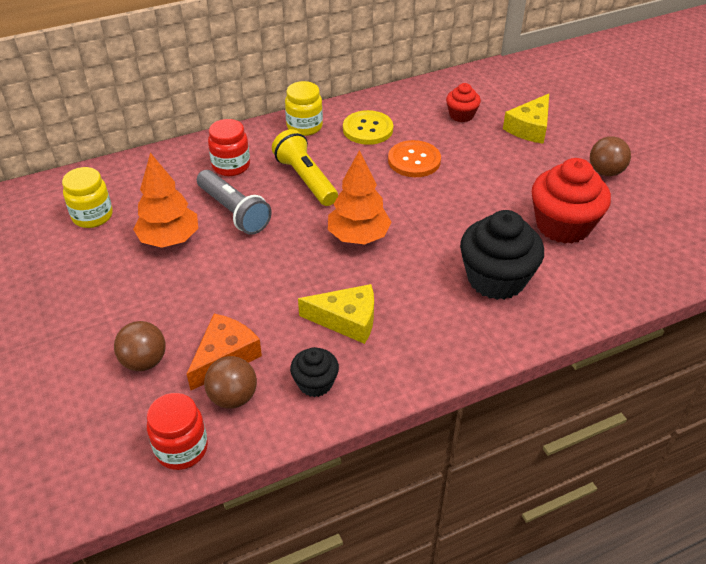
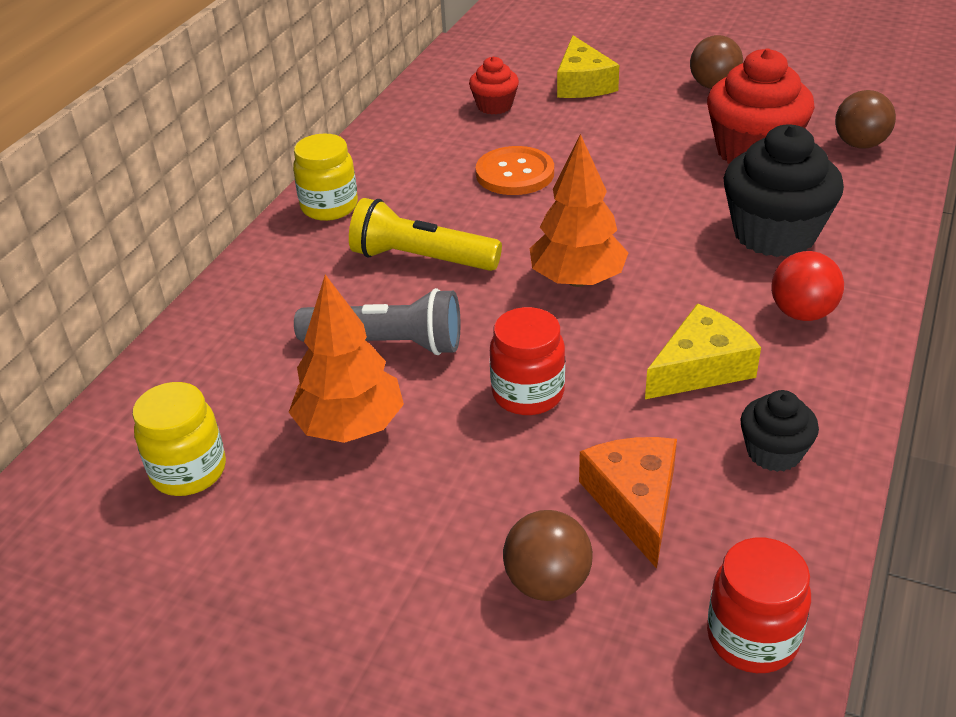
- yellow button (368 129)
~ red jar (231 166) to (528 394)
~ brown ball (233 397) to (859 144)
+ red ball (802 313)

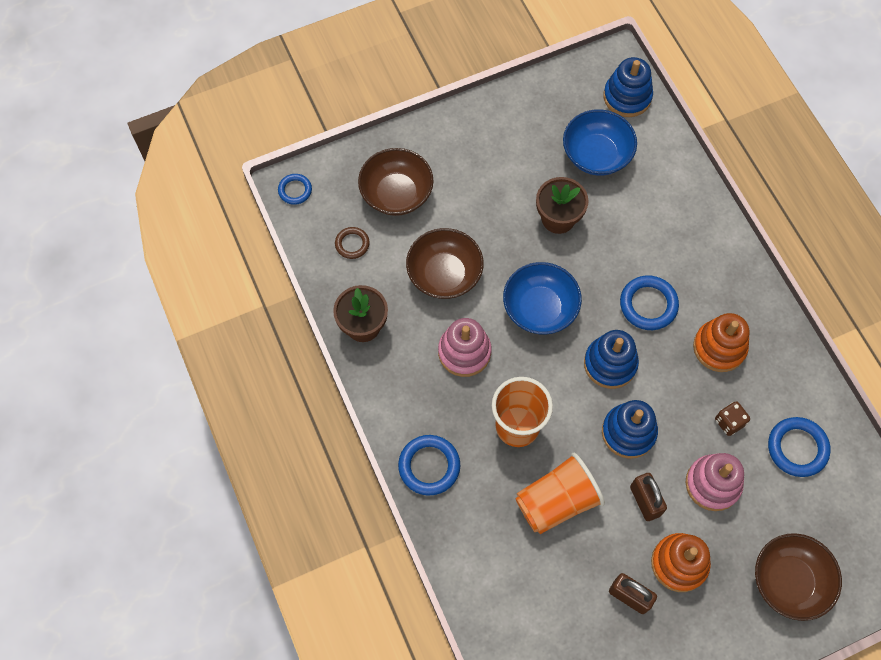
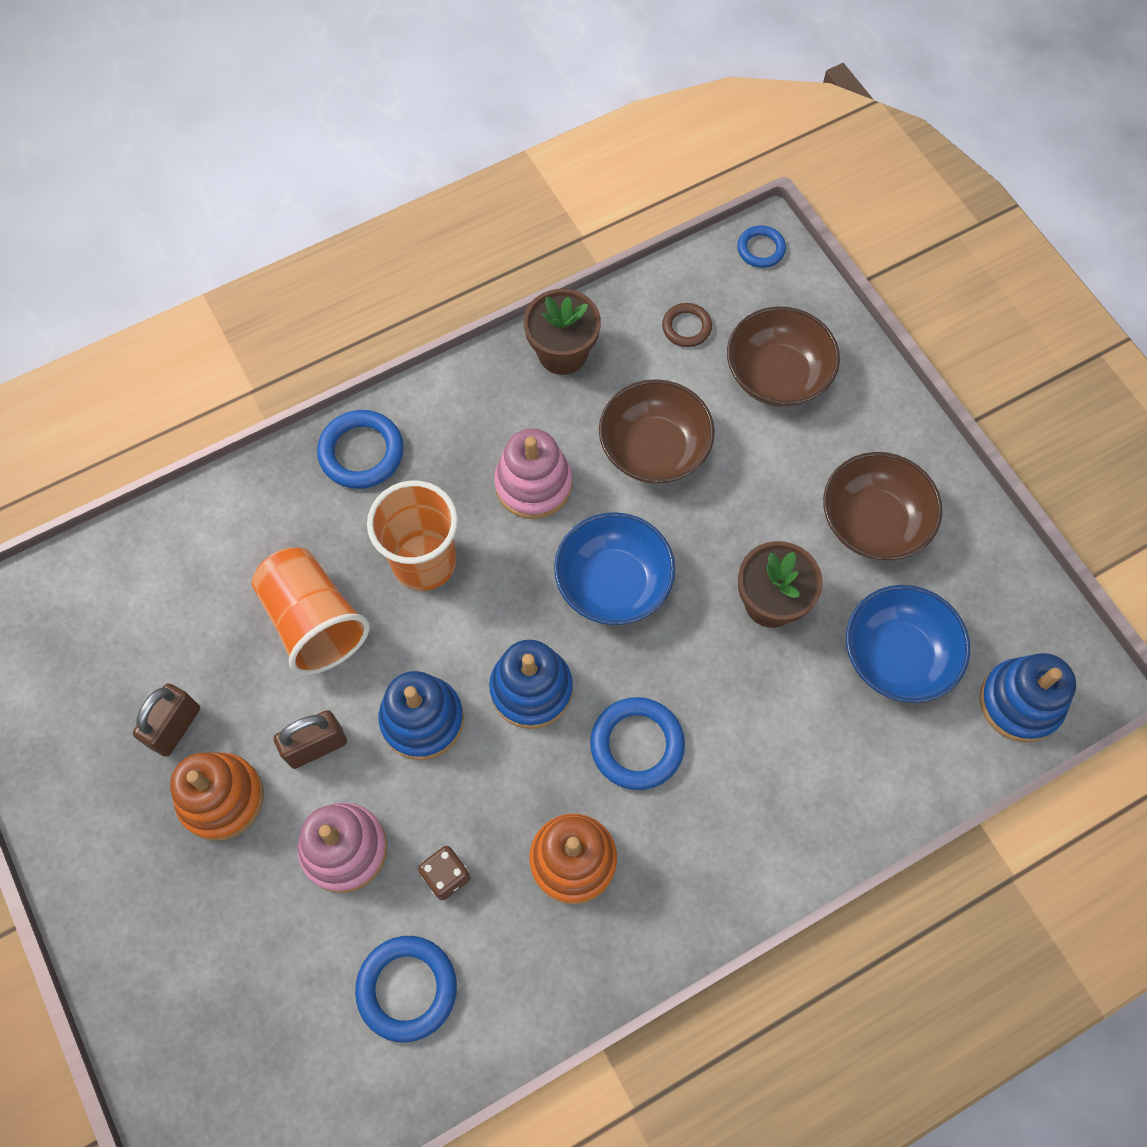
~ brown bowl (789 581) to (873 522)

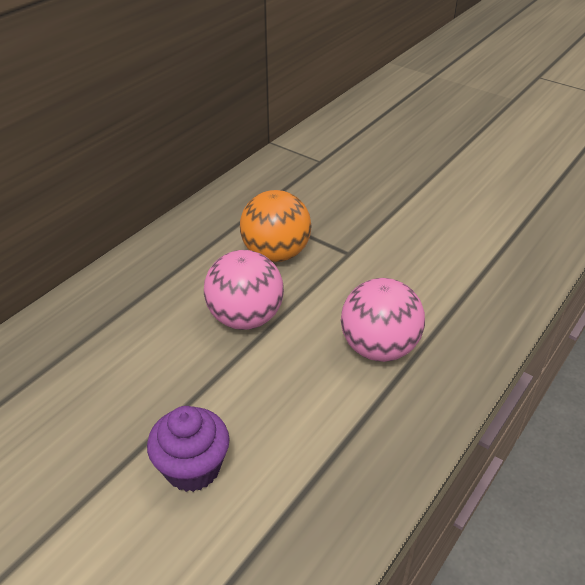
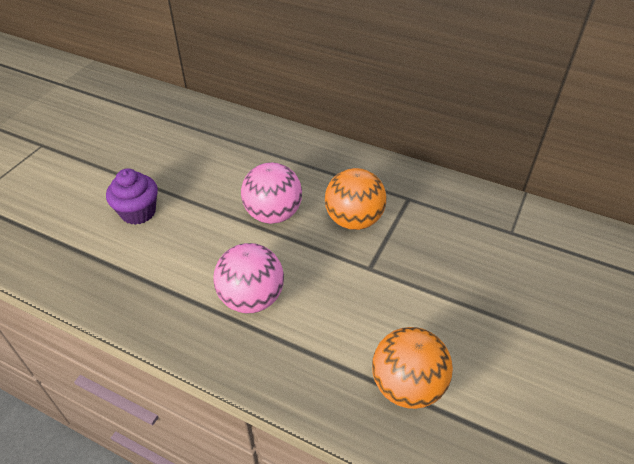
+ orange ball (407 386)

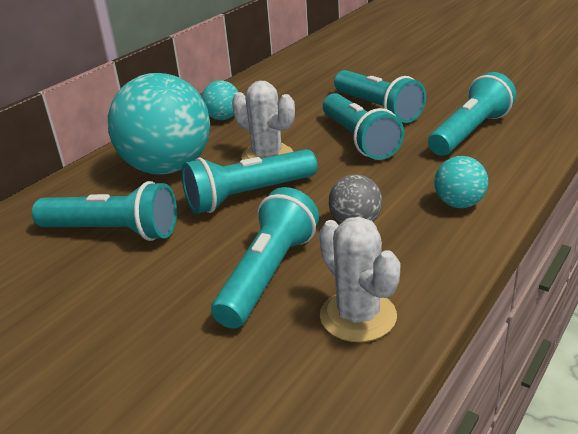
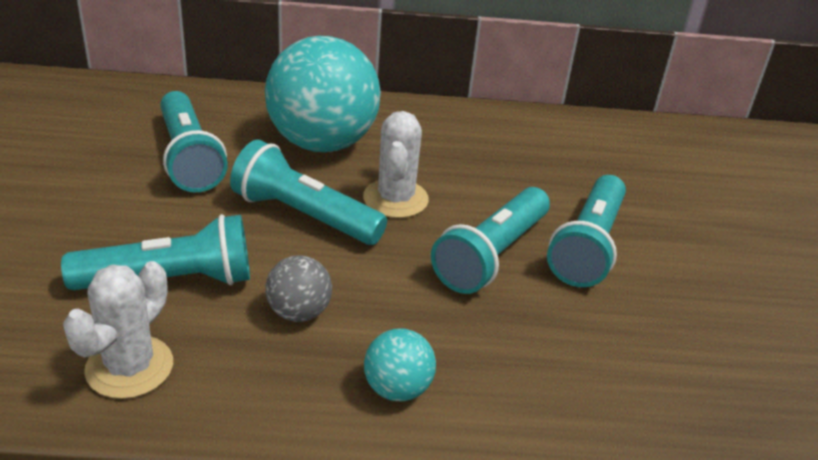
- turquoise flashlight (470 132)
- turquoise ball (223 118)

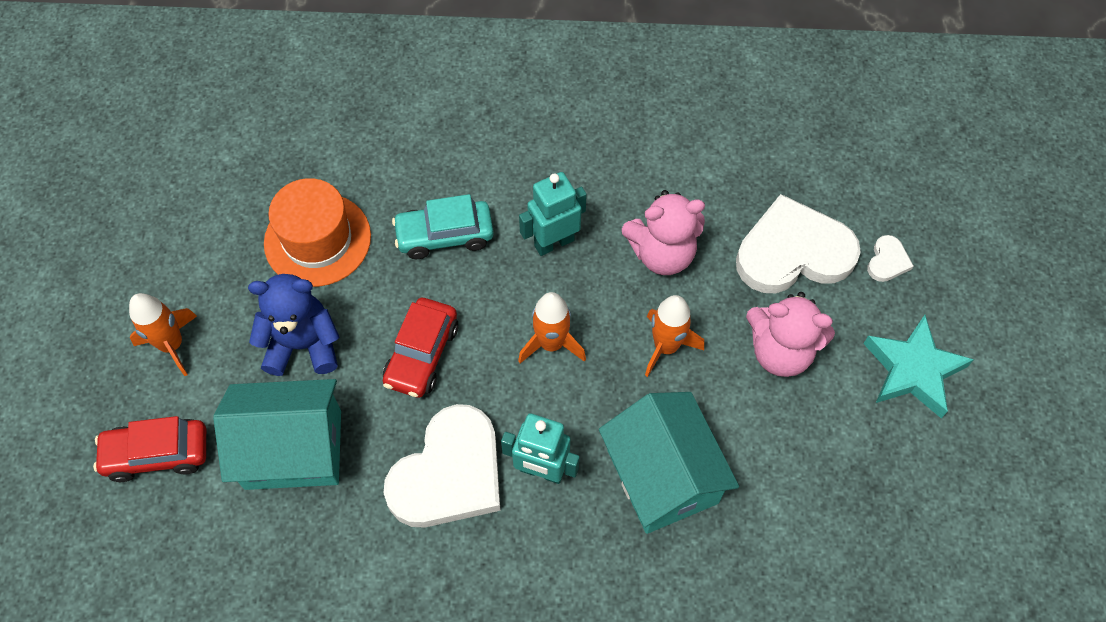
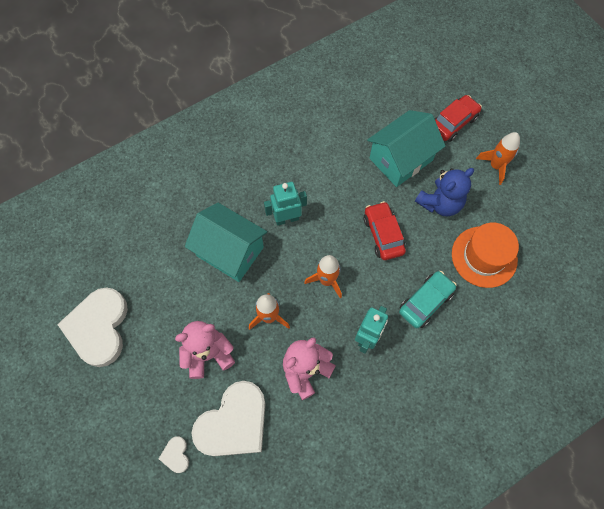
- turquoise star (913 370)
~ white heart (449 473) to (98 327)

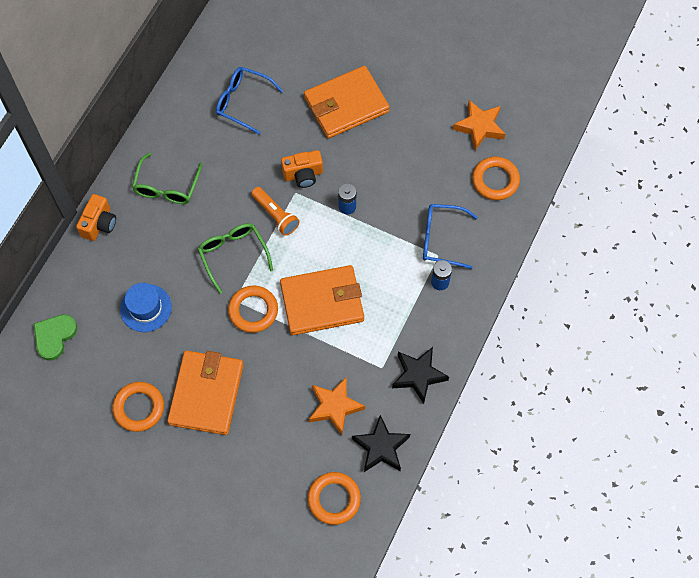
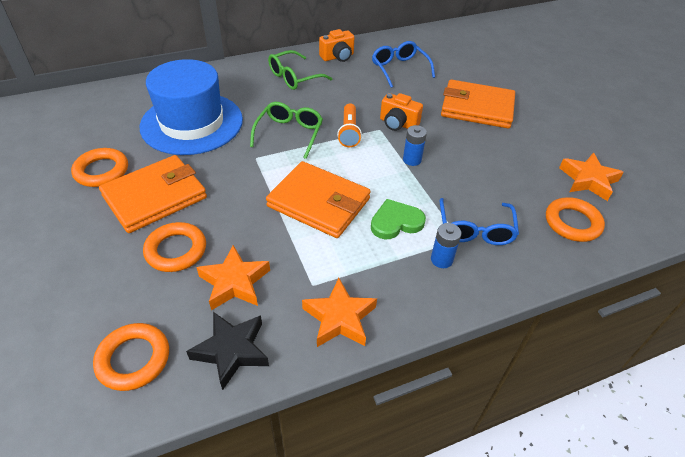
~ orange camera (99 224) to (338 57)
~ blue glasses (441 239) = (475 230) 135 degrees counterclockwise
~ blue hat (145 308) = (192 123) x2.02
~ orange ring (253 310) to (176 250)
~ green heart (54 336) to (396 222)
~ black star (418 375) to orange star (339 318)

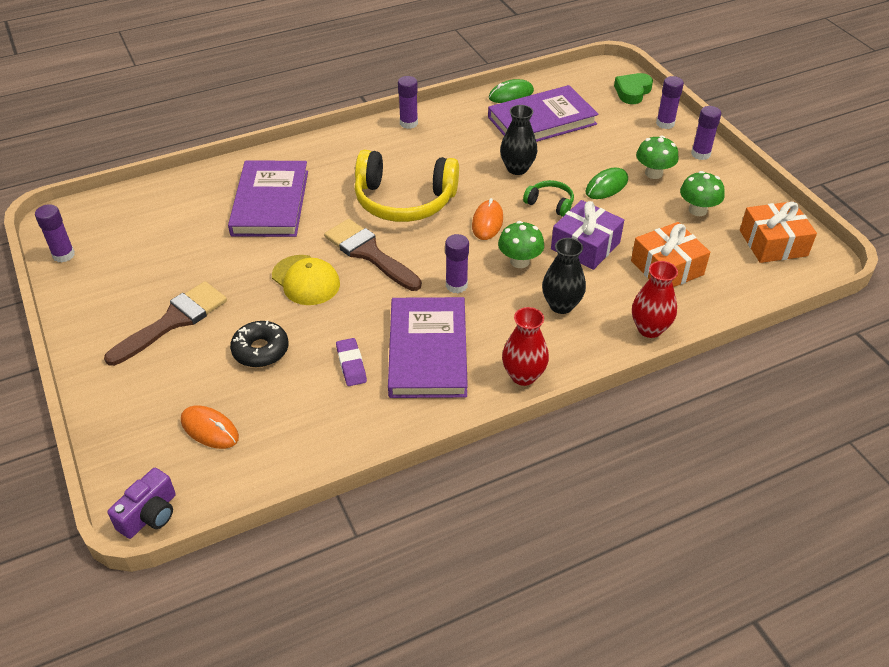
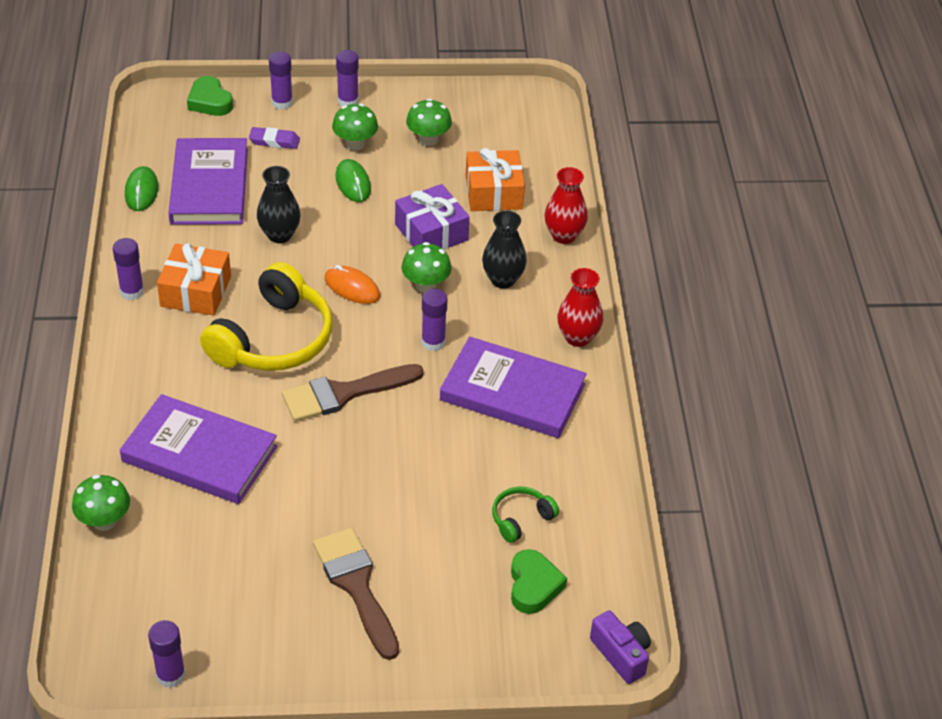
~ green headphones (550 203) to (521 518)
~ orange gift (773 243) to (195 291)
- yellow cap (306 280)
- black donut (260 350)
~ purple eraser (351 365) to (274 141)
~ orange mouse (209 429) to green heart (533 586)
+ green mushroom (104 521)

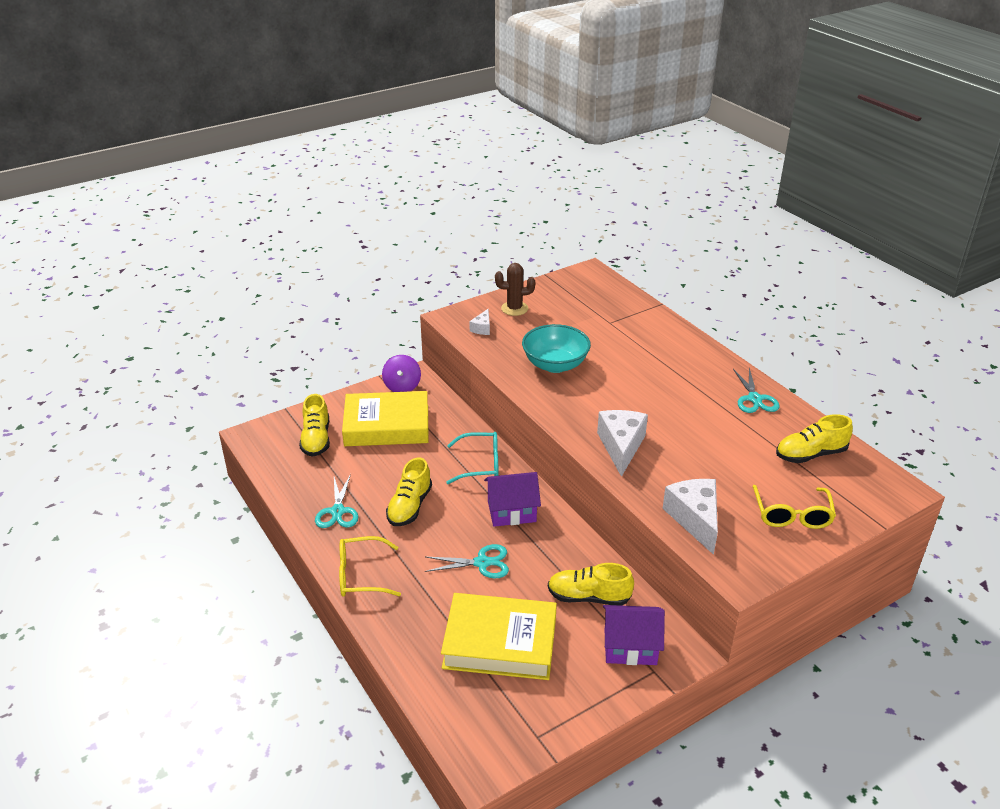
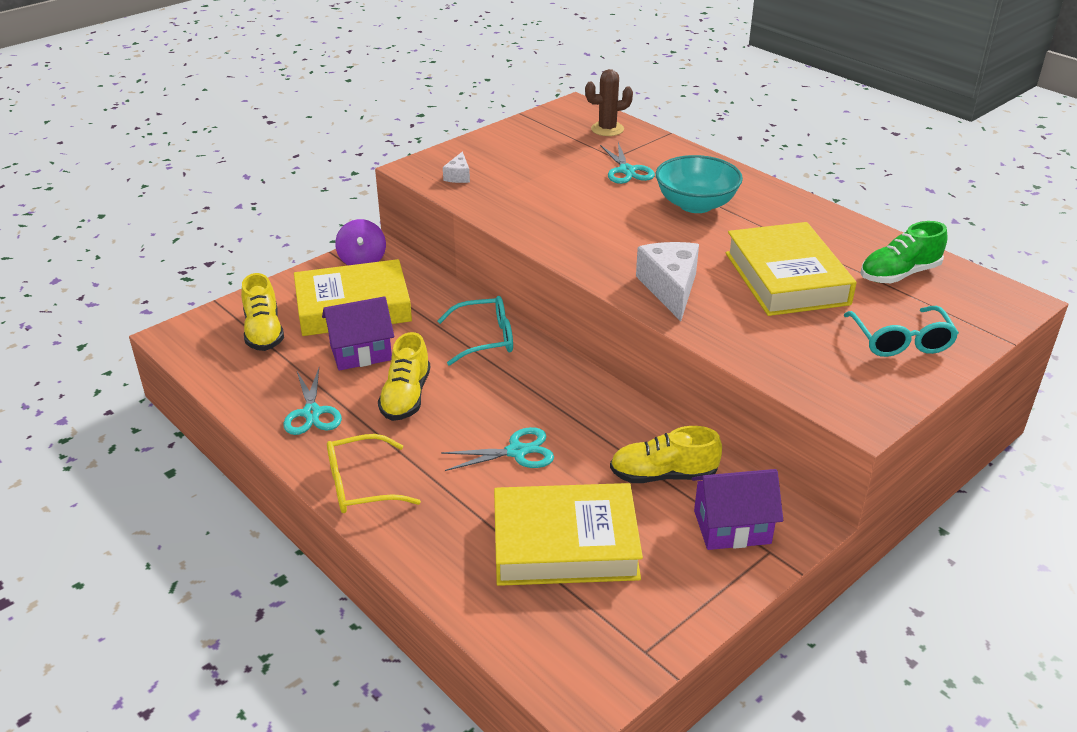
~ brown cactus (514 308) to (607 129)
~ turquoise bowl (555 365) to (696 204)
~ turquoise scissors (754 399) to (627 170)
~ yellow shoe (810 454) to green shoe (899 274)
~ purple house (511 511) to (361 352)
- white cheese (695 519)
~ yellow glasses (792 514) to turquoise glasses (900 341)
+ yellow book (786 278)

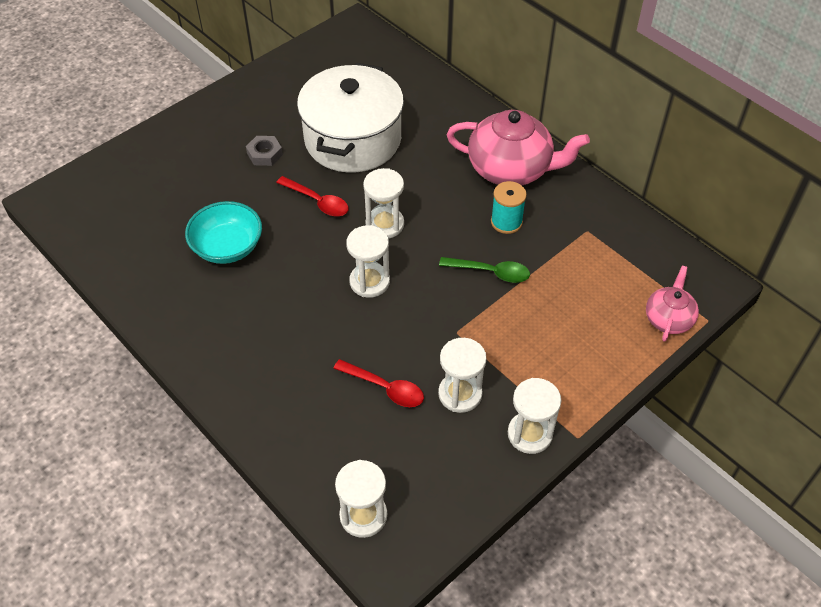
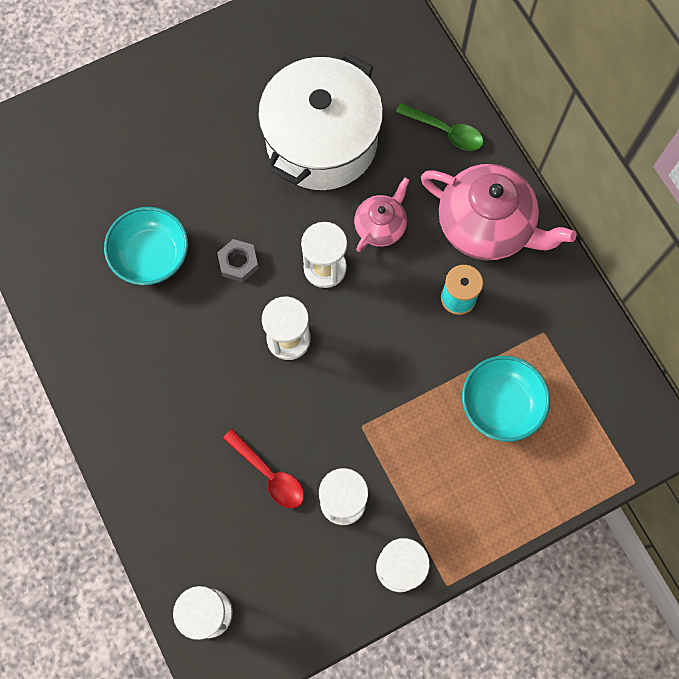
~ grey nut (265 154) to (238 262)
- red spoon (318 201)
~ green spoon (491 272) to (445 131)
~ pink teapot (668 318) to (380 226)
+ turquoise bowl (500 404)

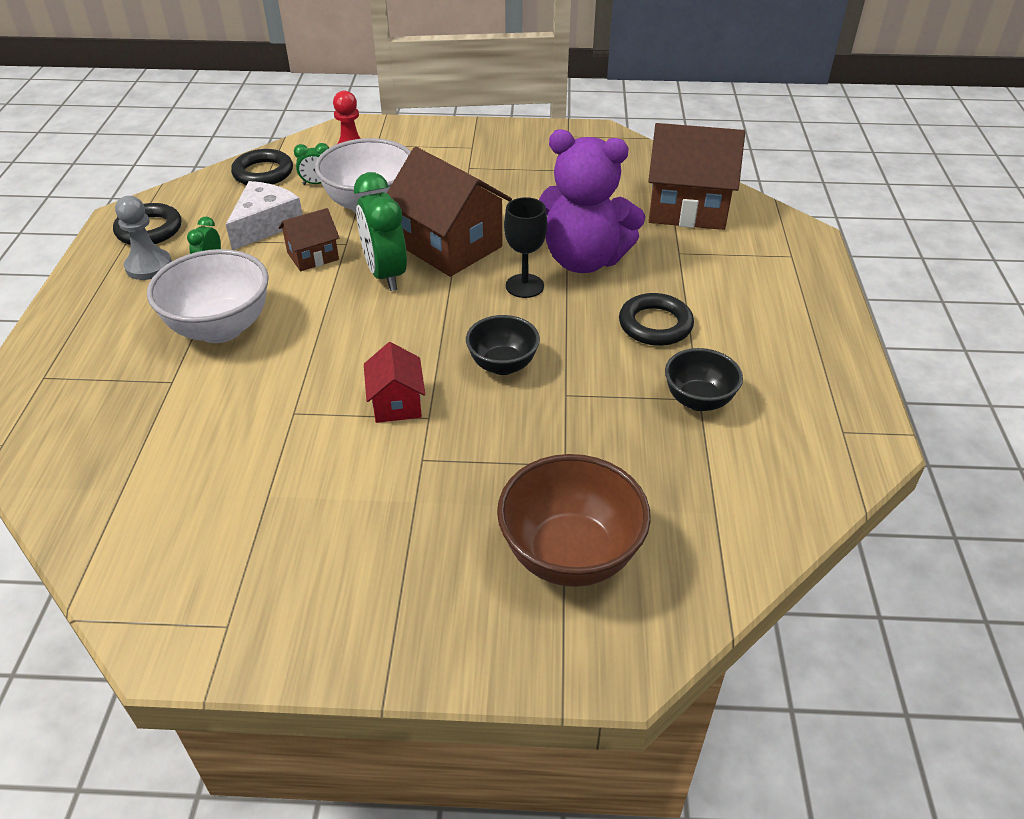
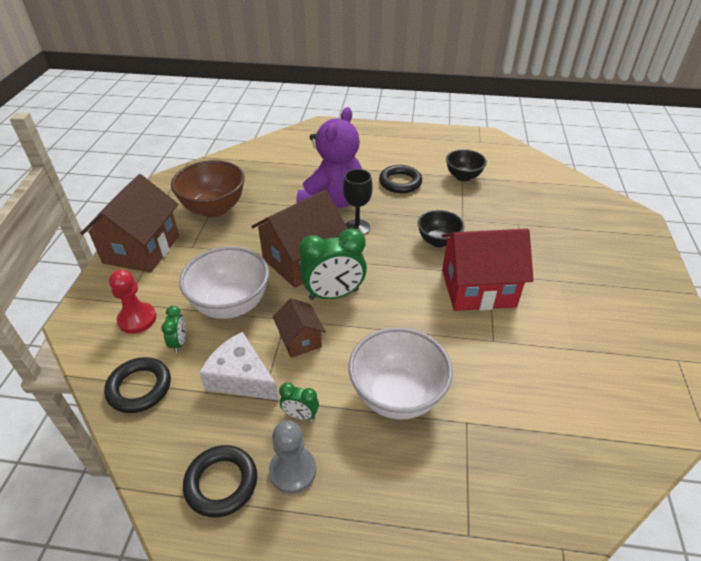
~ brown house (687 208) to (141 249)
~ red house (396 403) = (478 288) x1.93
~ brown bowl (570 555) to (214 208)

